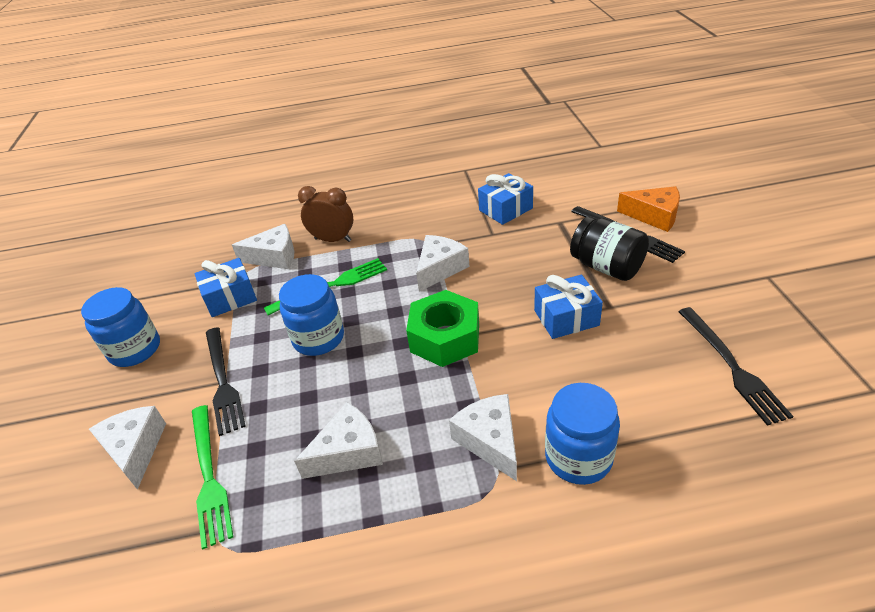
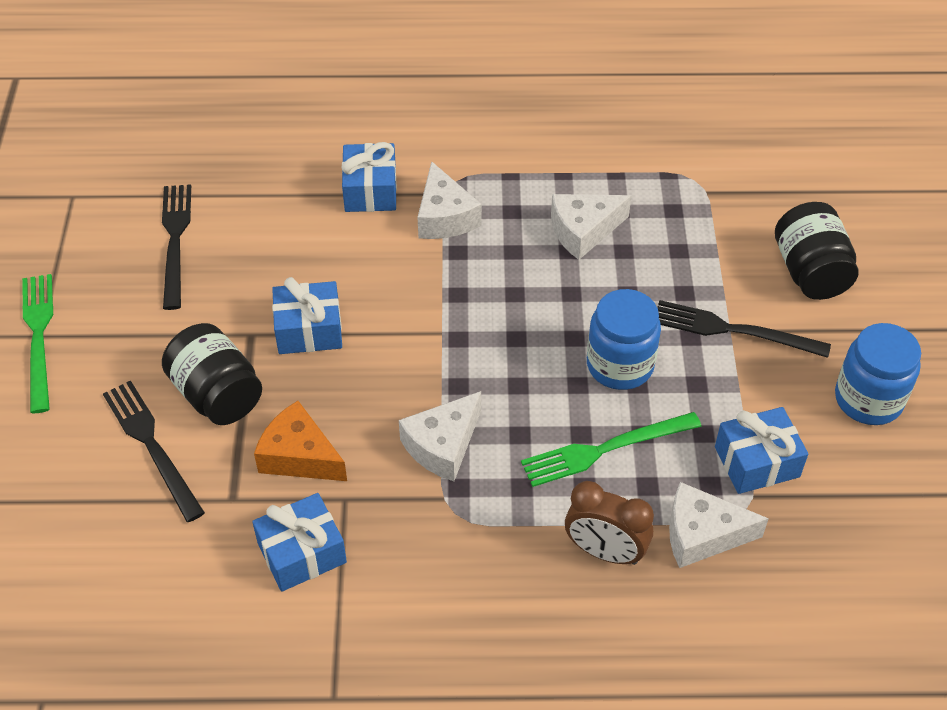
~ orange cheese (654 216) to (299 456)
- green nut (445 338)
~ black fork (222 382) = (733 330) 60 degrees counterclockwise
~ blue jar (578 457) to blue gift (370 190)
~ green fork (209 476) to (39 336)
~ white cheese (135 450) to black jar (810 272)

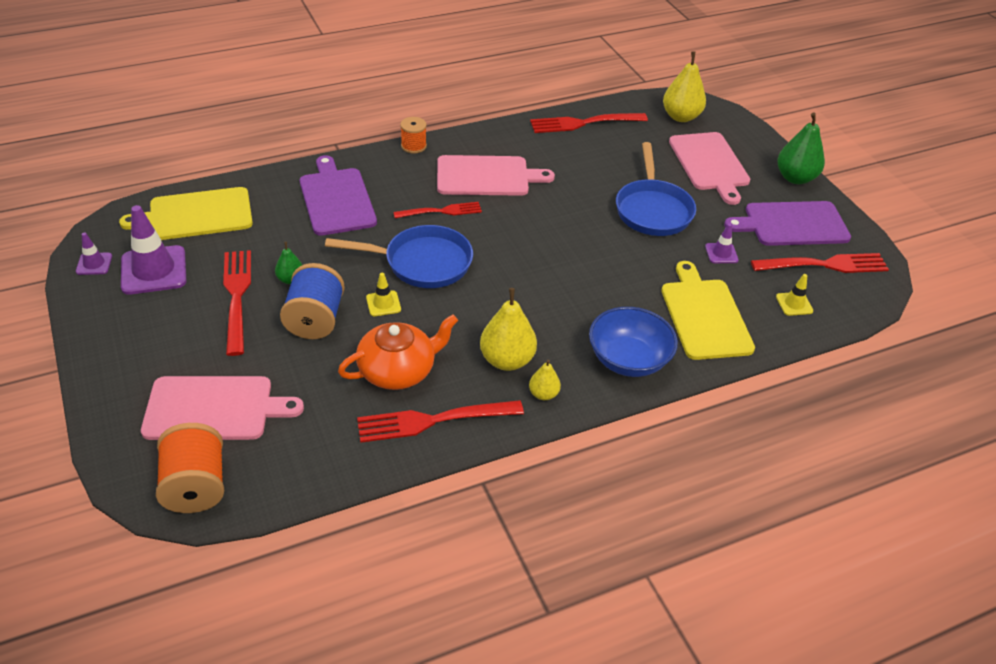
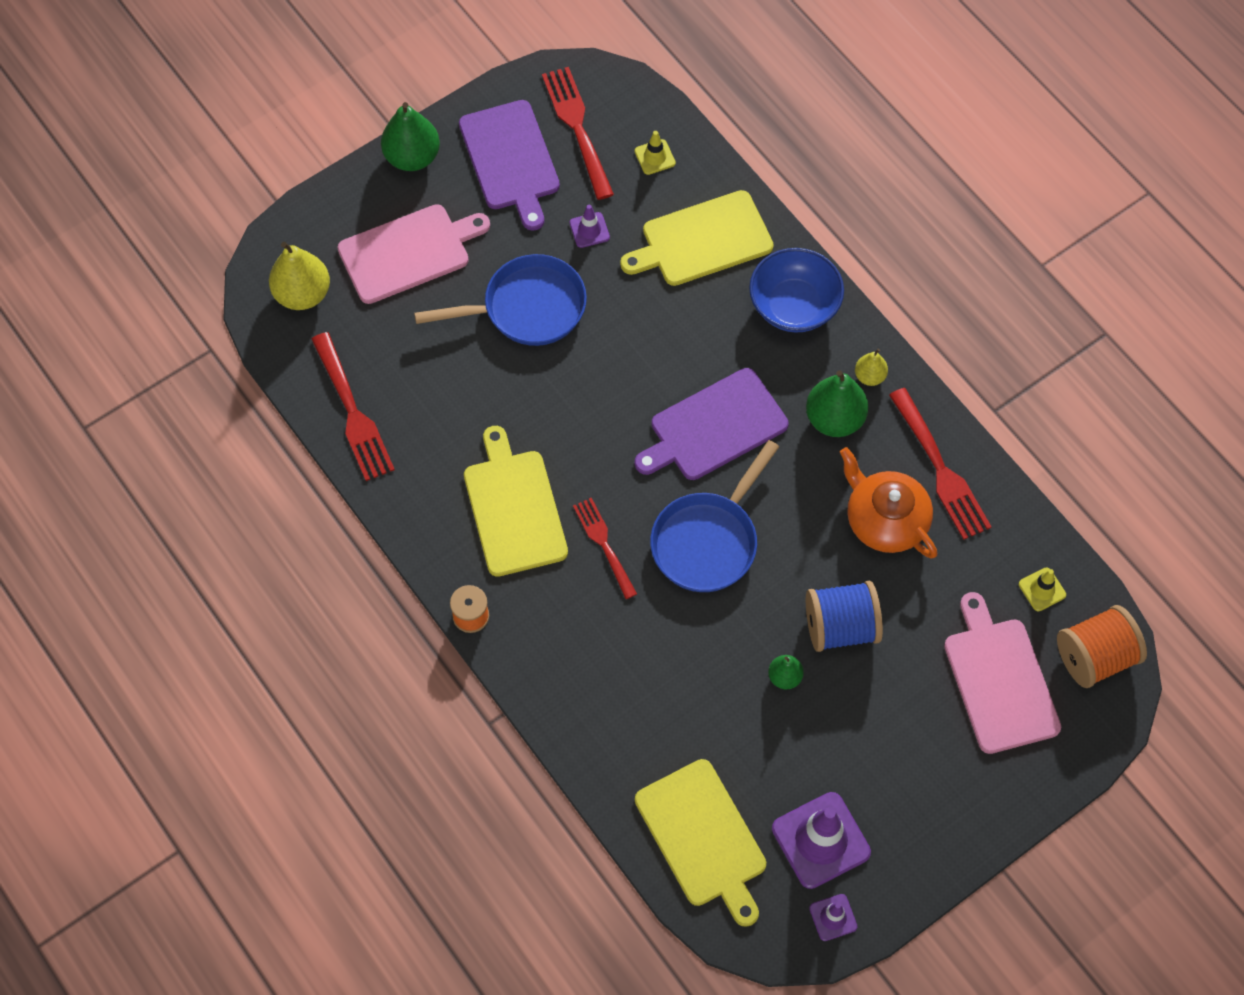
~ purple cutting board (336 199) to (714 427)
~ pink cutting board (487 176) to yellow cutting board (514 508)
~ blue pan (422 263) = (708 541) 135 degrees counterclockwise
- red fork (237 297)
~ yellow traffic cone (383 303) to (1042 589)
~ yellow pear (507 360) to green pear (834 419)

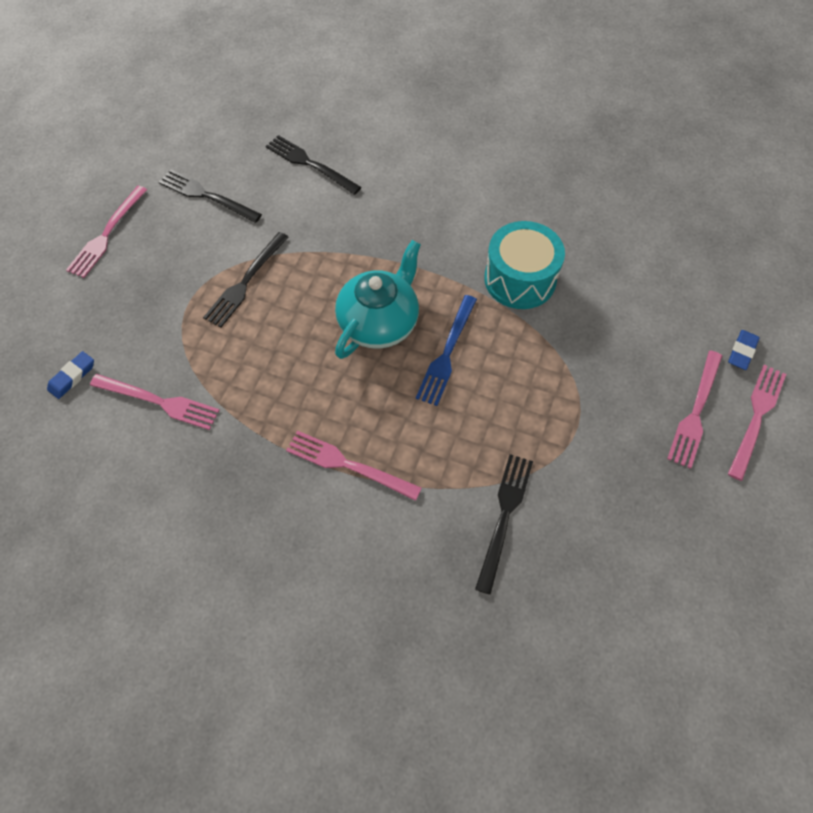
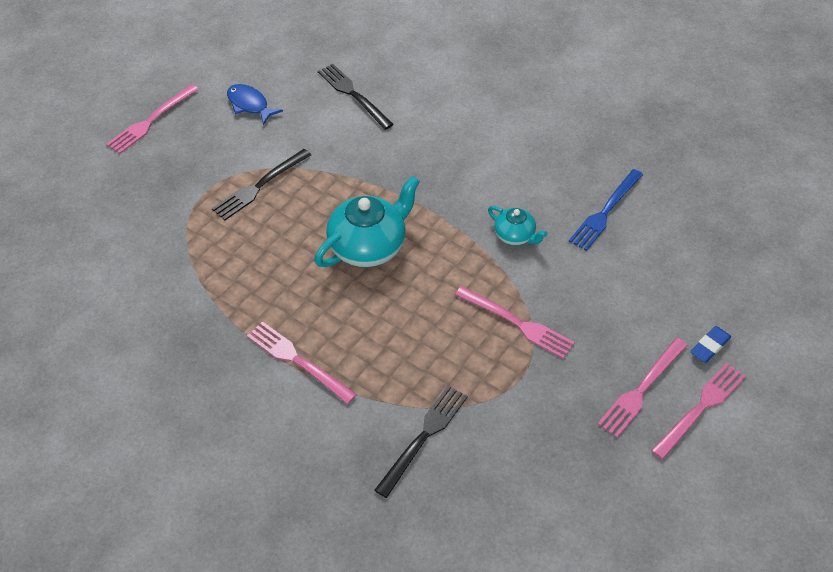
~ black fork (206 196) to blue fish (250 105)
~ turquoise drum (520 279) to turquoise teapot (515 236)
~ blue fork (447 353) to (605 212)
- blue eraser (72 377)
~ pink fork (159 402) to (517 323)

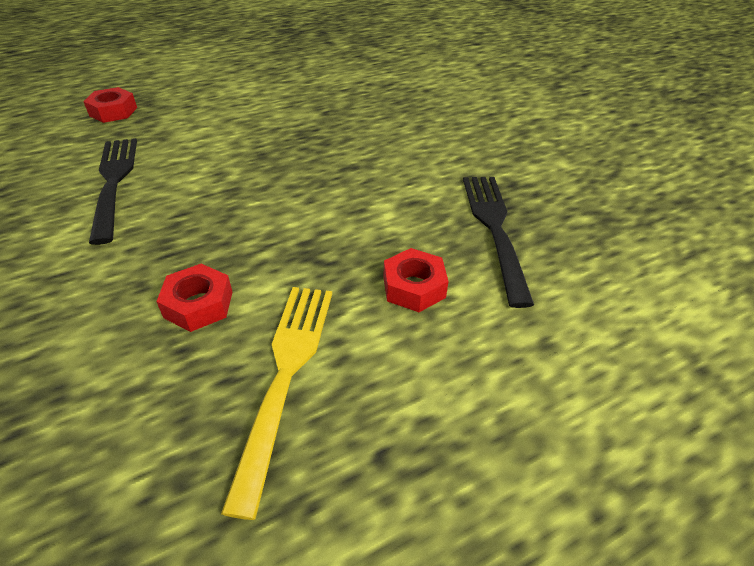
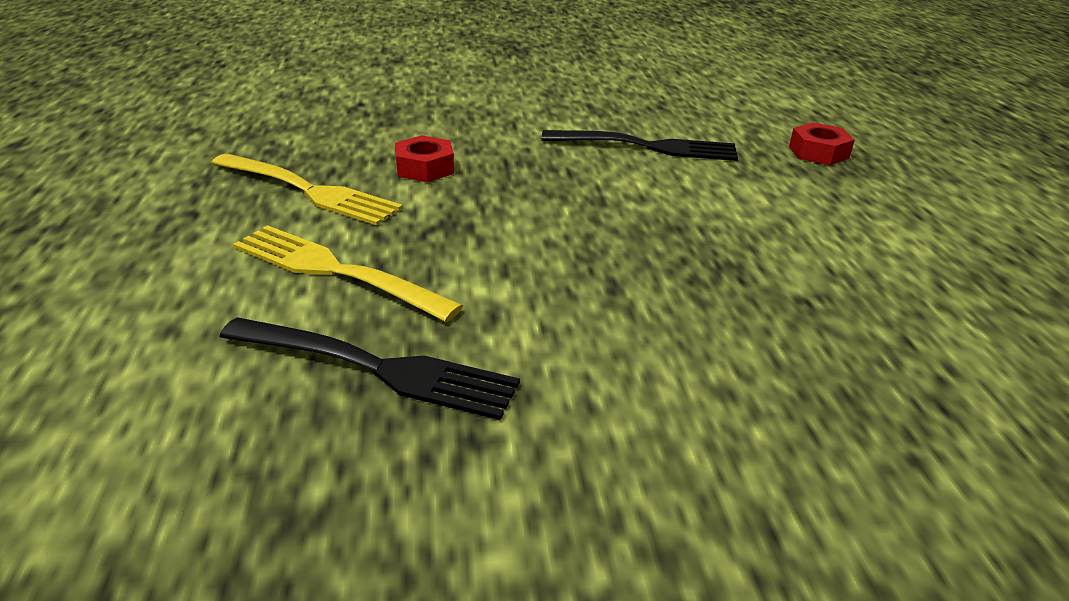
~ red nut (414 287) to yellow fork (337 271)

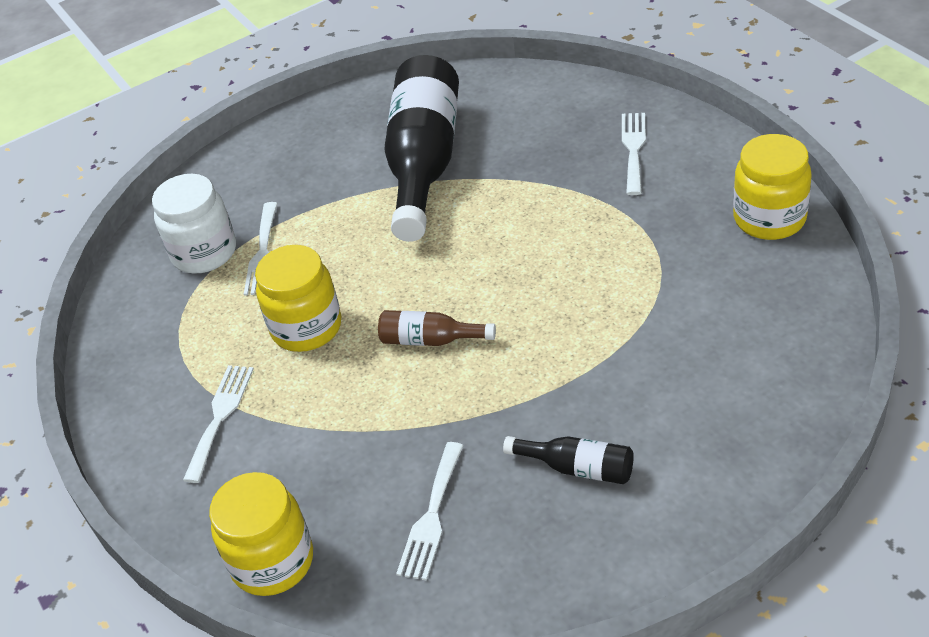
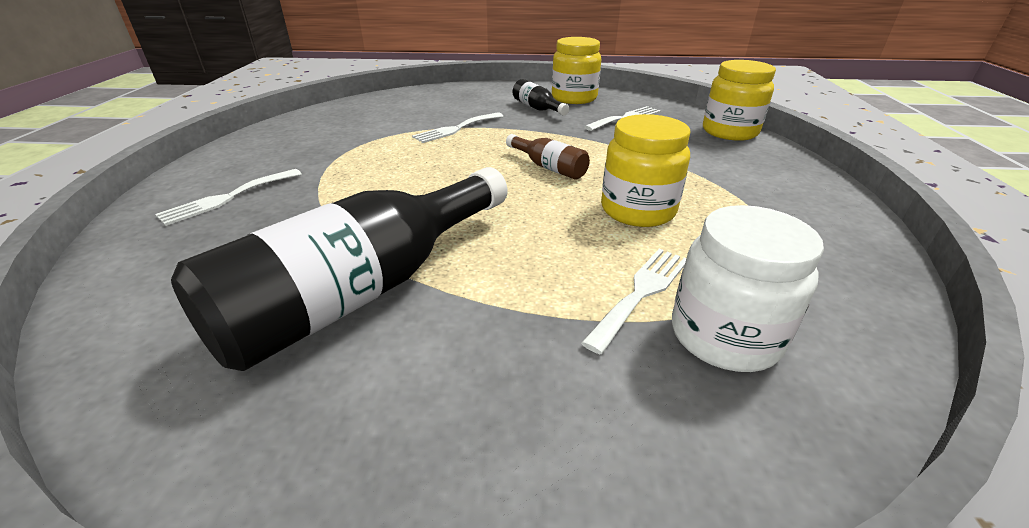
~ yellow jar (769 218) to (574 98)
~ white fork (220 417) to (456 129)

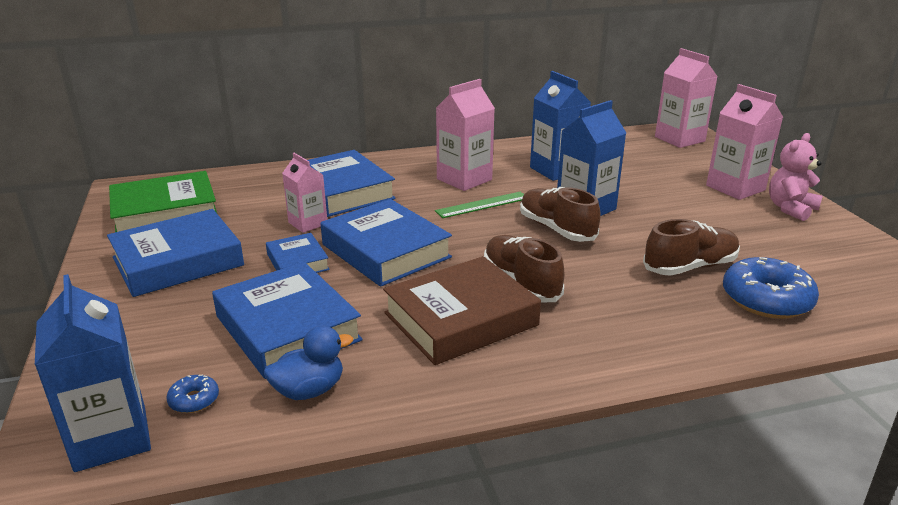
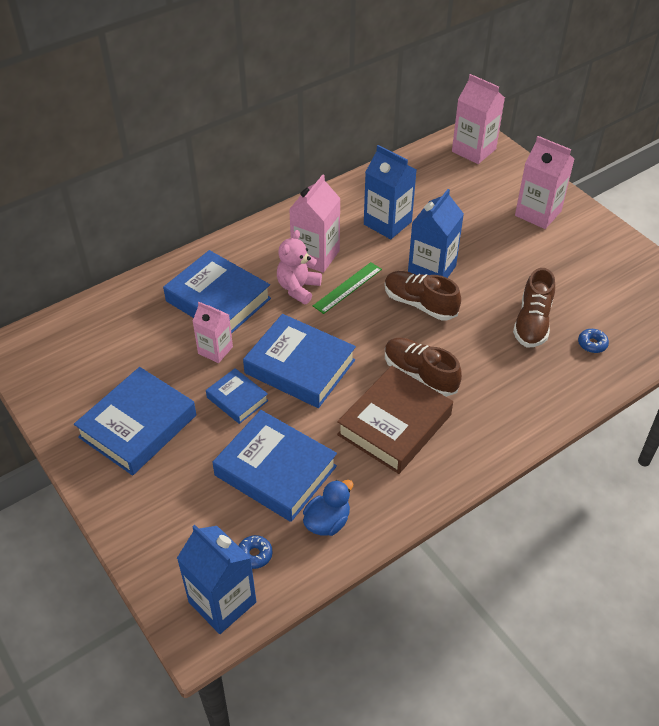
~ pink teddy bear (790 209) to (298 288)
- green book (165 213)
~ brown shoe (690 267) = (532 322) 150 degrees clockwise
~ blue donut (766 299) = (592 344) x0.46

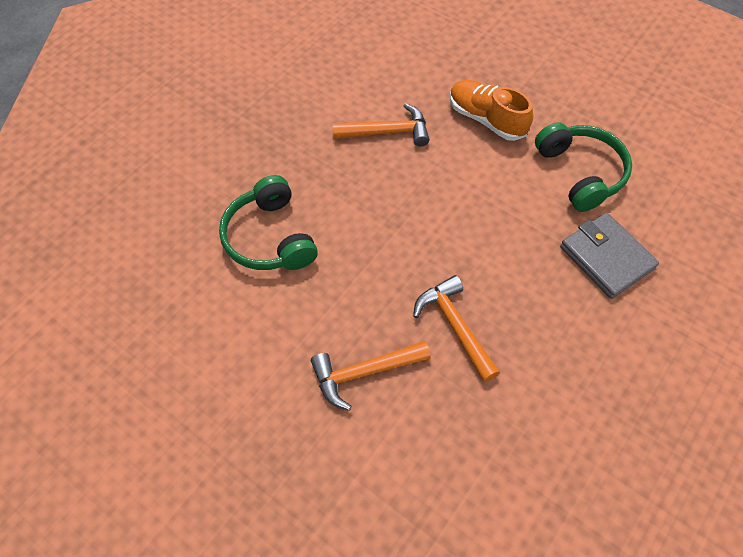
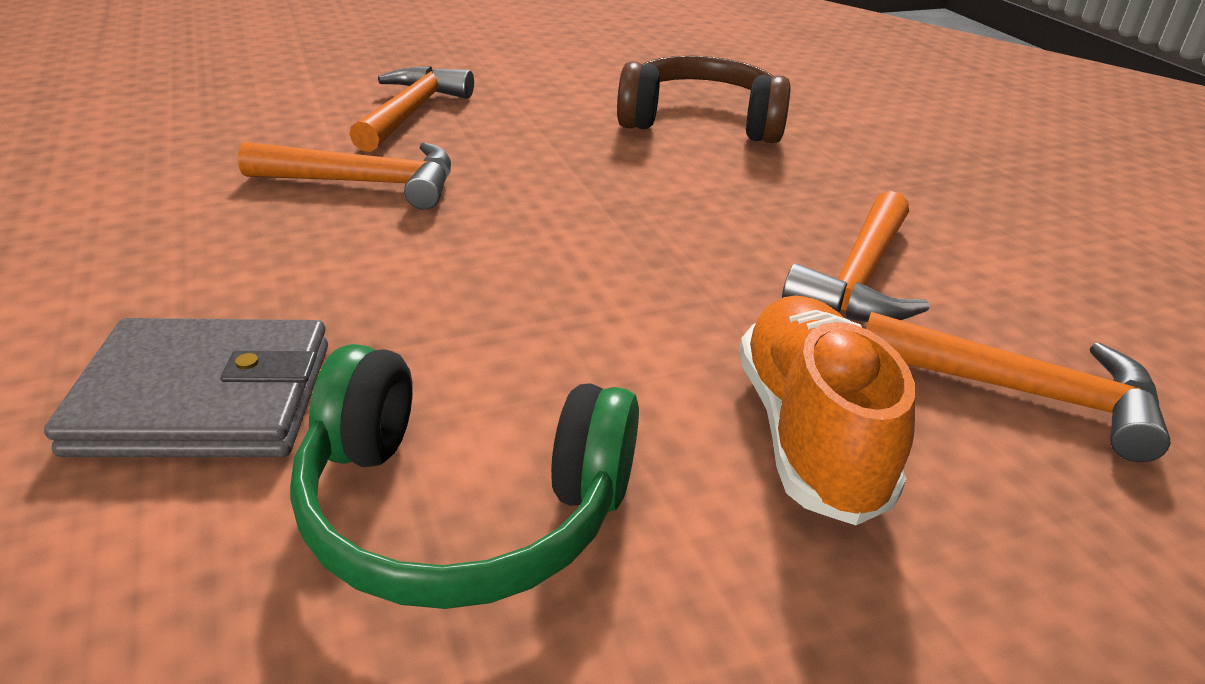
~ orange shoe (486 119) = (808 433) 75 degrees counterclockwise
~ green headphones (269 238) to brown headphones (701 122)
+ orange hammer (1024 393)

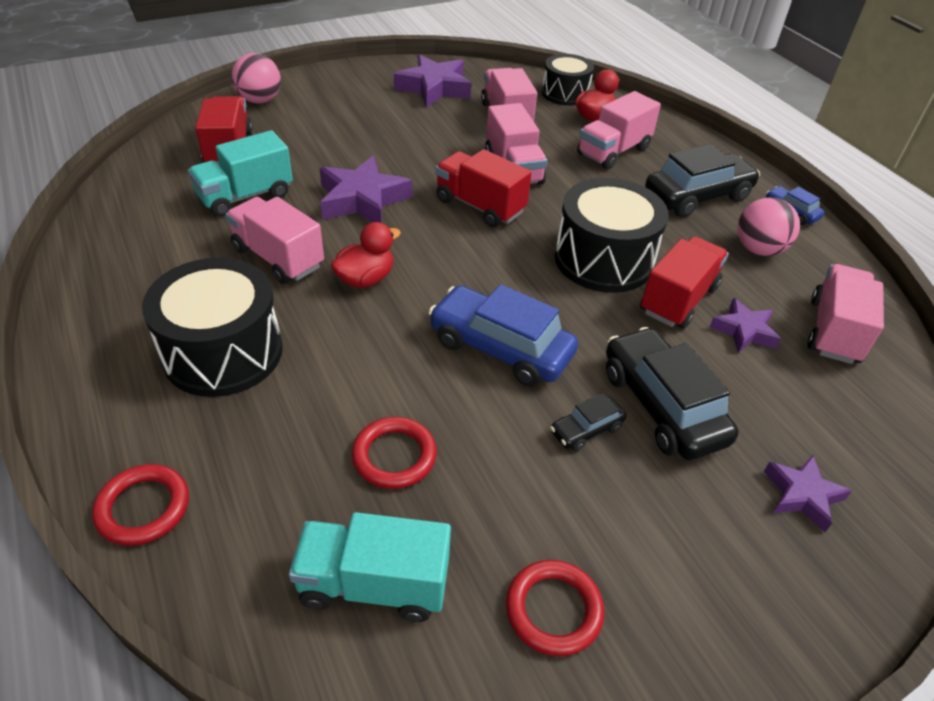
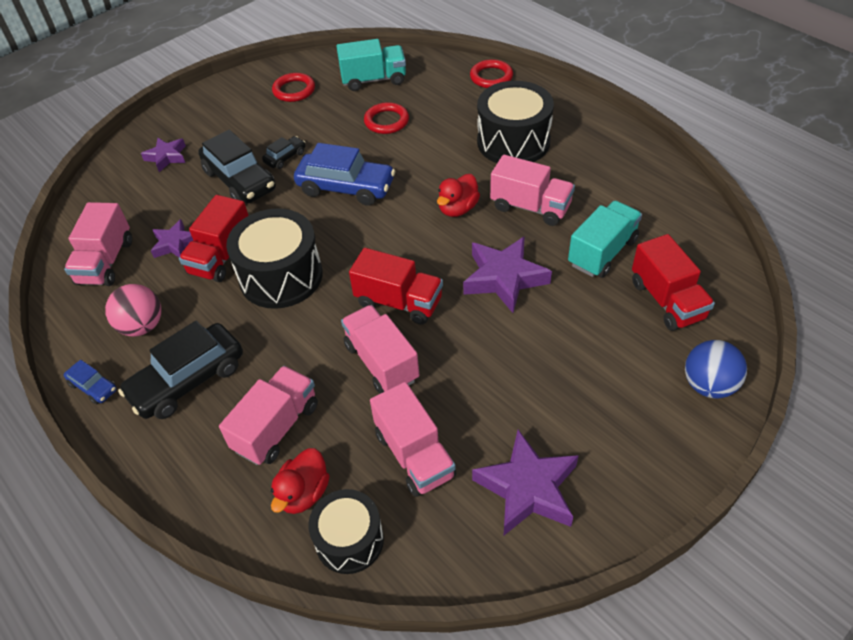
~ pink ball (260 100) to blue ball (708 385)

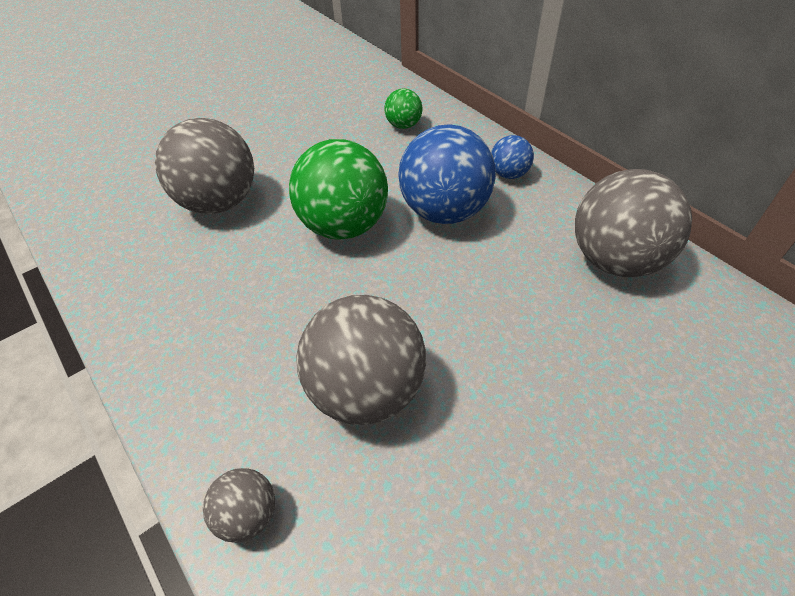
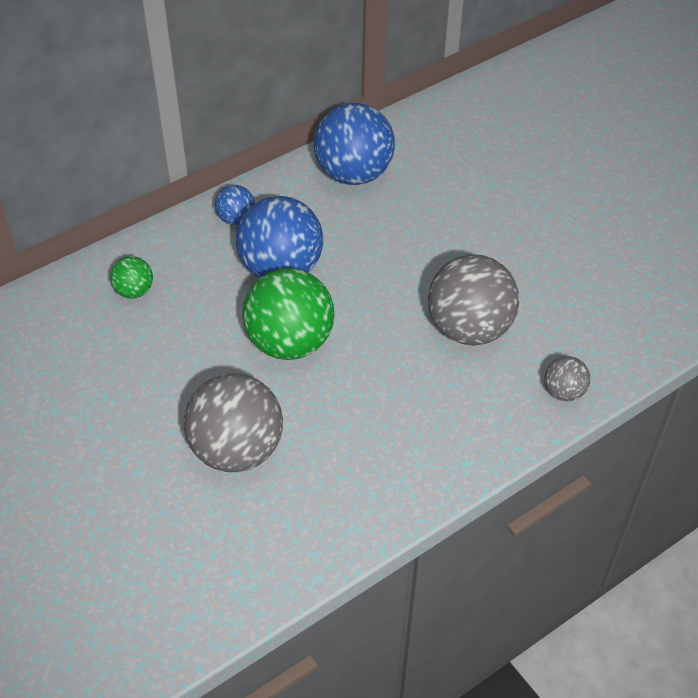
~ grey ball (615 260) to blue ball (353 174)

